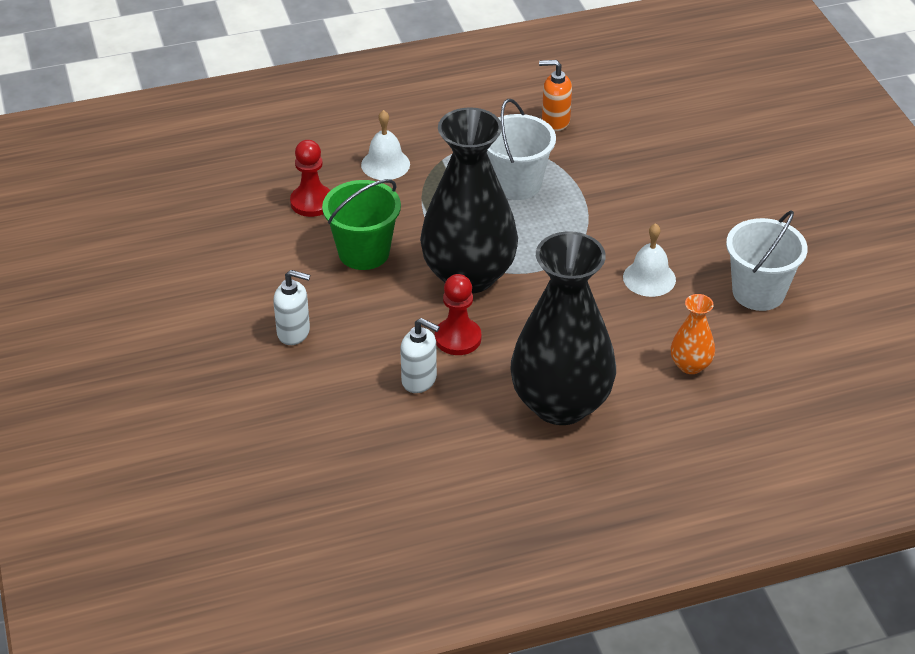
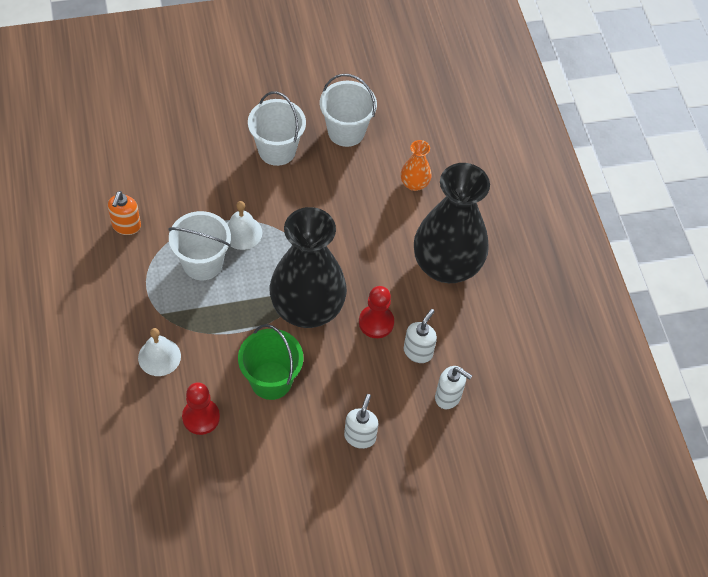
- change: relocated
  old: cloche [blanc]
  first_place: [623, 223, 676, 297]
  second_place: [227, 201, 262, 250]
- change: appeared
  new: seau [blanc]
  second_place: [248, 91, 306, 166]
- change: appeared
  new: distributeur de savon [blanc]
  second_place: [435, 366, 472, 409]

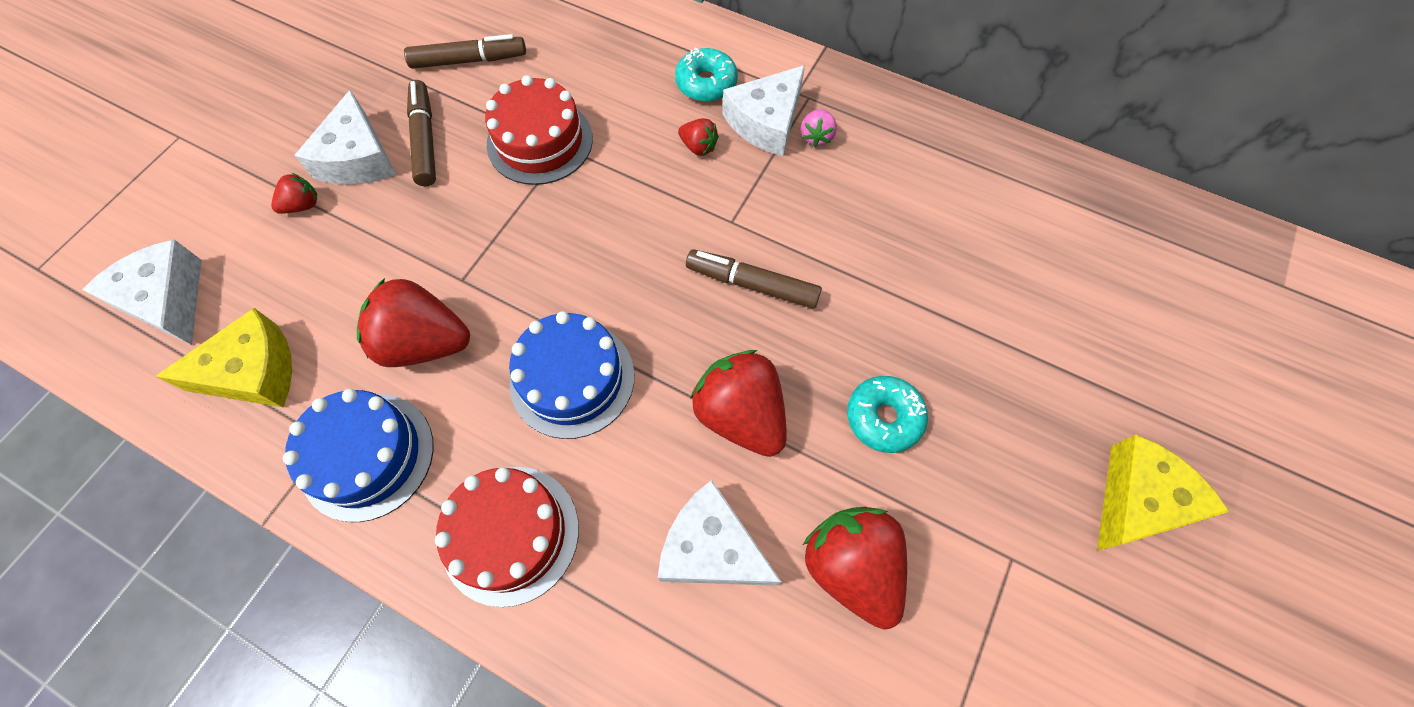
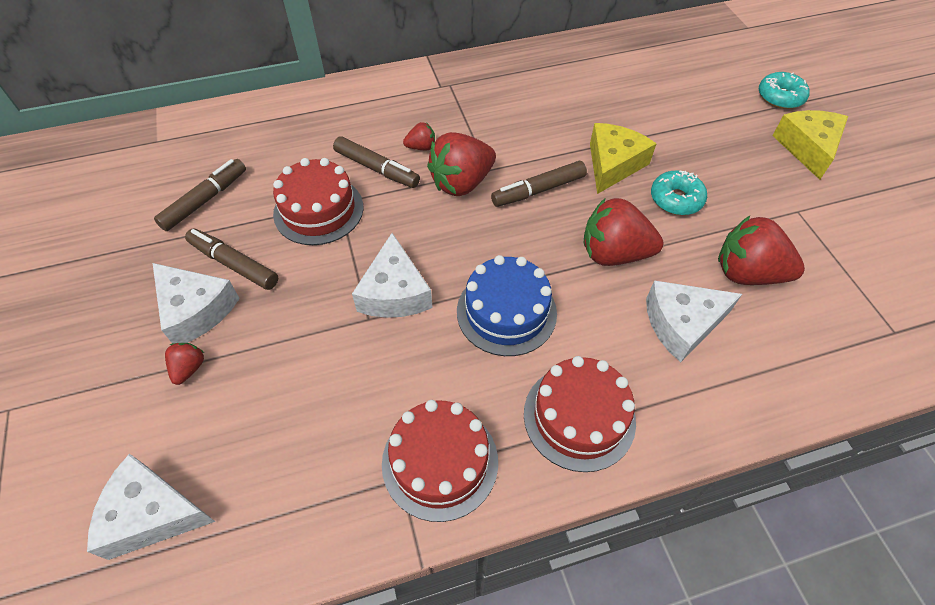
- change: relocated
  old: beignet [turquoise]
  first_place: [675, 48, 738, 102]
  second_place: [759, 72, 810, 109]
- change: relocated
  old: fromage [blanc]
  first_place: [723, 65, 805, 156]
  second_place: [352, 233, 433, 318]
- change: missing
  old: fraise [rose]
  first_place: [801, 109, 837, 147]
- change: relocated
  old: fraise [rouge]
  first_place: [357, 278, 470, 367]
  second_place: [427, 132, 496, 196]
- change: relocated
  old: fromage [jaune]
  first_place: [155, 308, 292, 407]
  second_place: [590, 123, 657, 194]
- change: colour
  old: gâteau [bleu]
  new: gâteau [rouge]
  first_place: [283, 389, 433, 522]
  second_place: [382, 400, 498, 522]
- change: appeared
  new: feutre [marron]
  second_place: [333, 136, 420, 188]

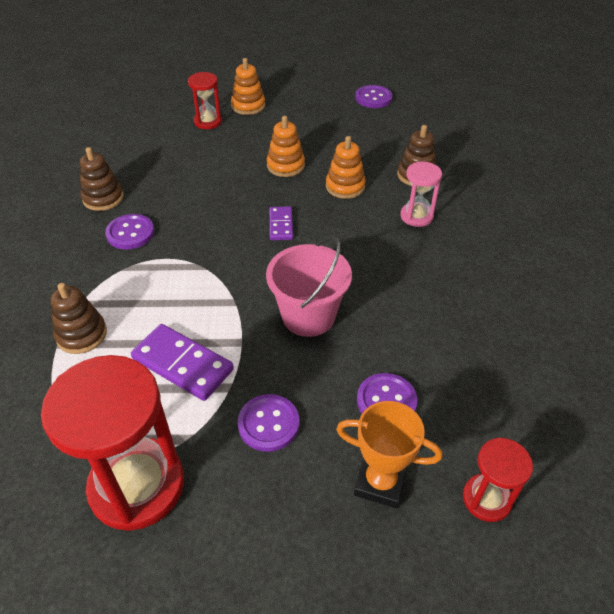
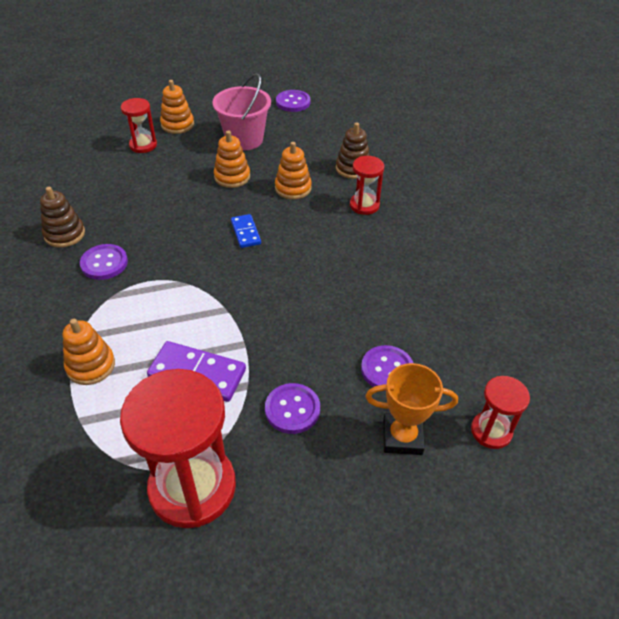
- change: colour
  old: sablier [rose]
  new: sablier [rouge]
  first_place: [400, 162, 442, 227]
  second_place: [350, 156, 384, 215]
- change: colour
  old: domino [violet]
  new: domino [bleu]
  first_place: [269, 206, 293, 240]
  second_place: [231, 214, 261, 248]
- change: relocated
  old: seau [rose]
  first_place: [266, 236, 352, 337]
  second_place: [212, 73, 271, 150]
- change: colour
  old: jouet à empiler [marron]
  new: jouet à empiler [orange]
  first_place: [51, 283, 107, 354]
  second_place: [63, 319, 115, 385]

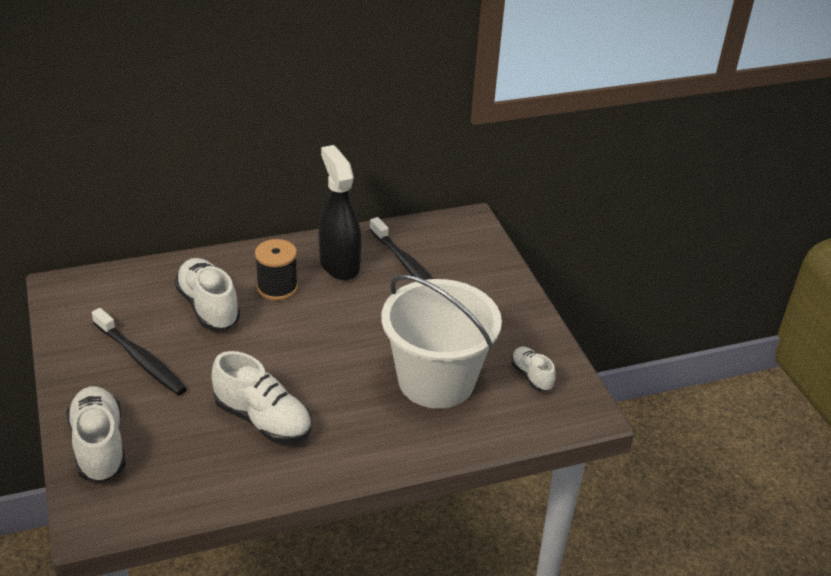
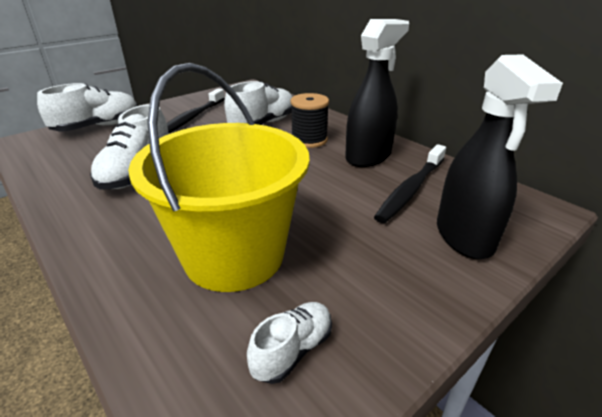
- change: colour
  old: seau [blanc]
  new: seau [jaune]
  first_place: [381, 274, 502, 409]
  second_place: [128, 63, 310, 292]
- change: appeared
  new: vaporisateur [noir]
  second_place: [437, 55, 563, 259]

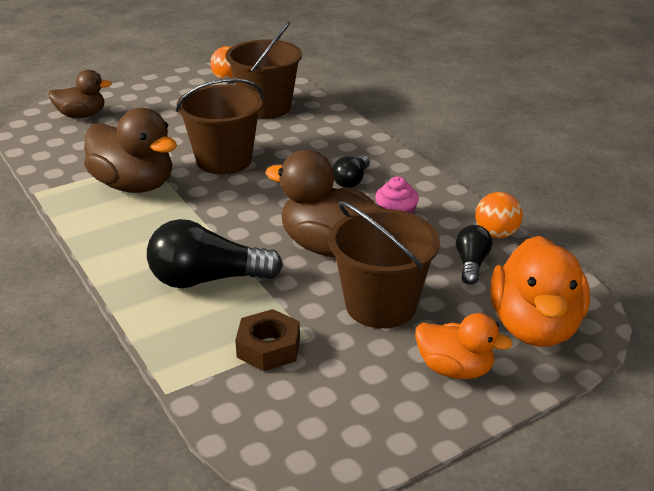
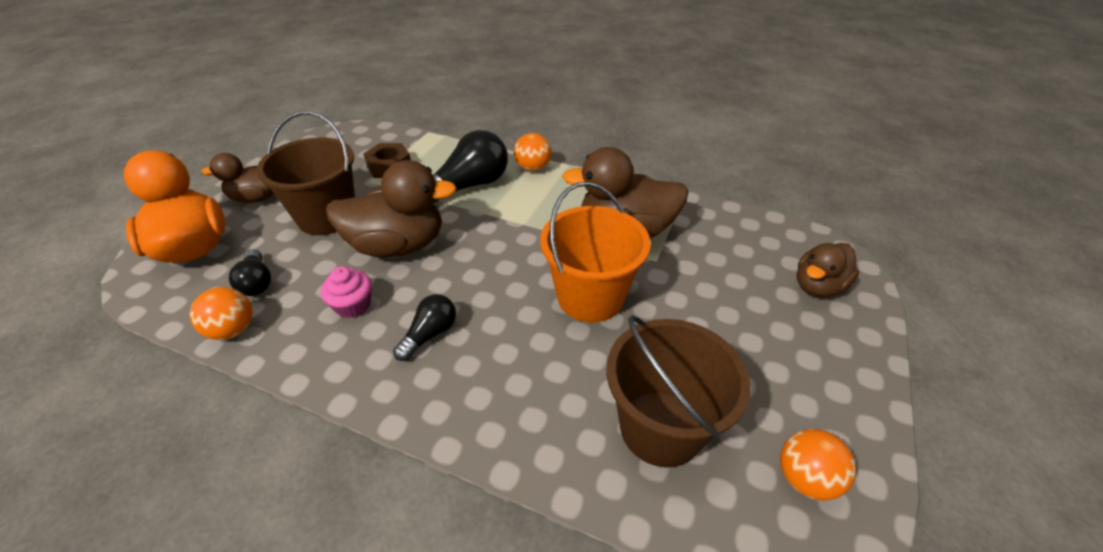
- change: colour
  old: seau [marron]
  new: seau [orange]
  first_place: [176, 78, 263, 174]
  second_place: [540, 182, 651, 322]
- change: spun
  old: ampoule [noir]
  first_place: [333, 155, 370, 188]
  second_place: [393, 294, 456, 361]
  degrees: 45
- change: colour
  old: canard [orange]
  new: canard [marron]
  first_place: [415, 313, 513, 379]
  second_place: [201, 153, 273, 203]
- change: appeared
  new: balle [orange]
  second_place: [514, 133, 551, 172]

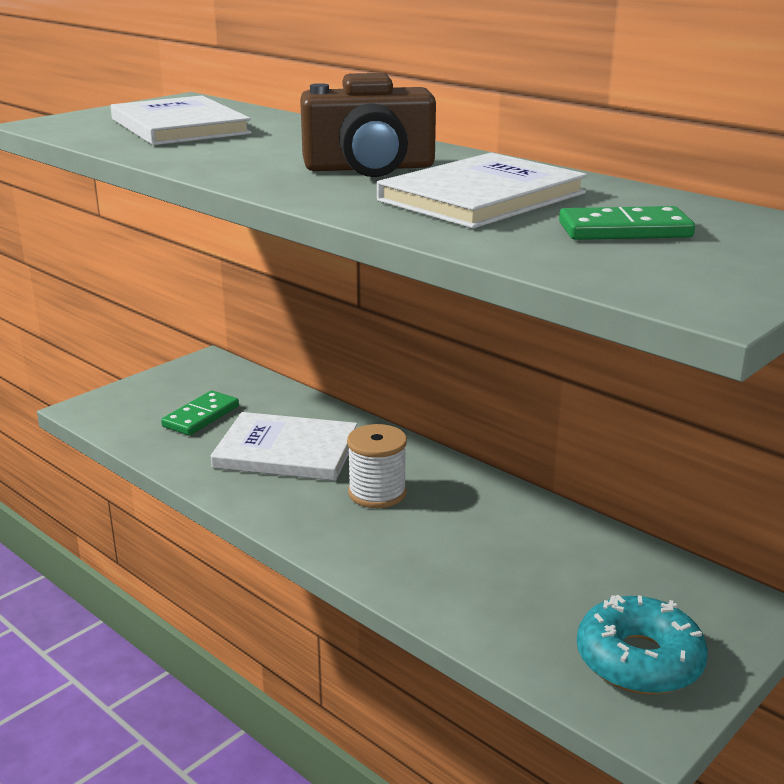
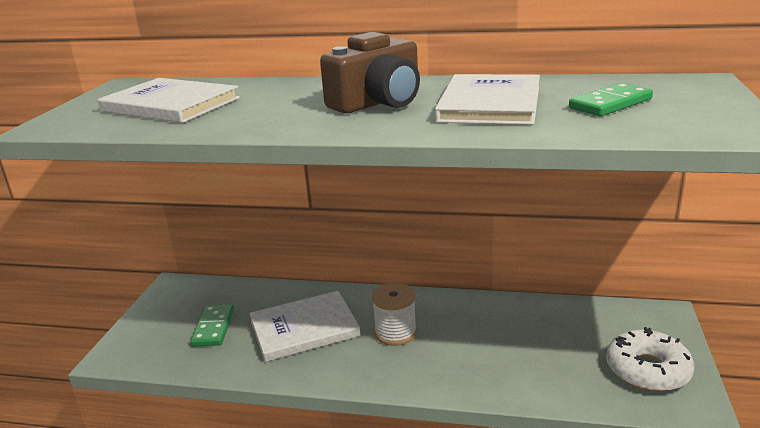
- change: colour
  old: beignet [turquoise]
  new: beignet [blanc]
  first_place: [577, 595, 708, 695]
  second_place: [606, 327, 695, 392]

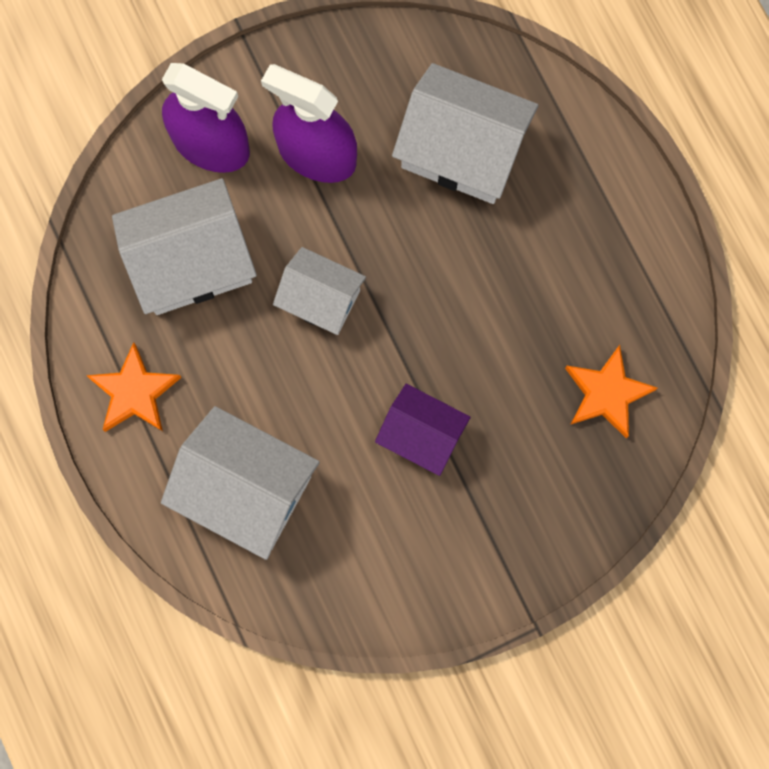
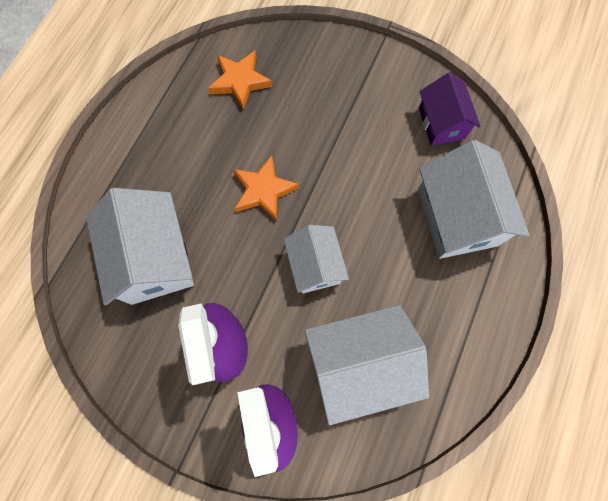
- change: spun
  old: maison [blanc]
  first_place: [112, 178, 257, 315]
  second_place: [304, 305, 429, 425]
  degrees: -45
- change: relocated
  old: étoile [orange]
  first_place: [86, 342, 182, 432]
  second_place: [233, 155, 299, 221]
- change: relocated
  old: maison [violet]
  first_place: [375, 384, 470, 476]
  second_place: [419, 72, 481, 146]

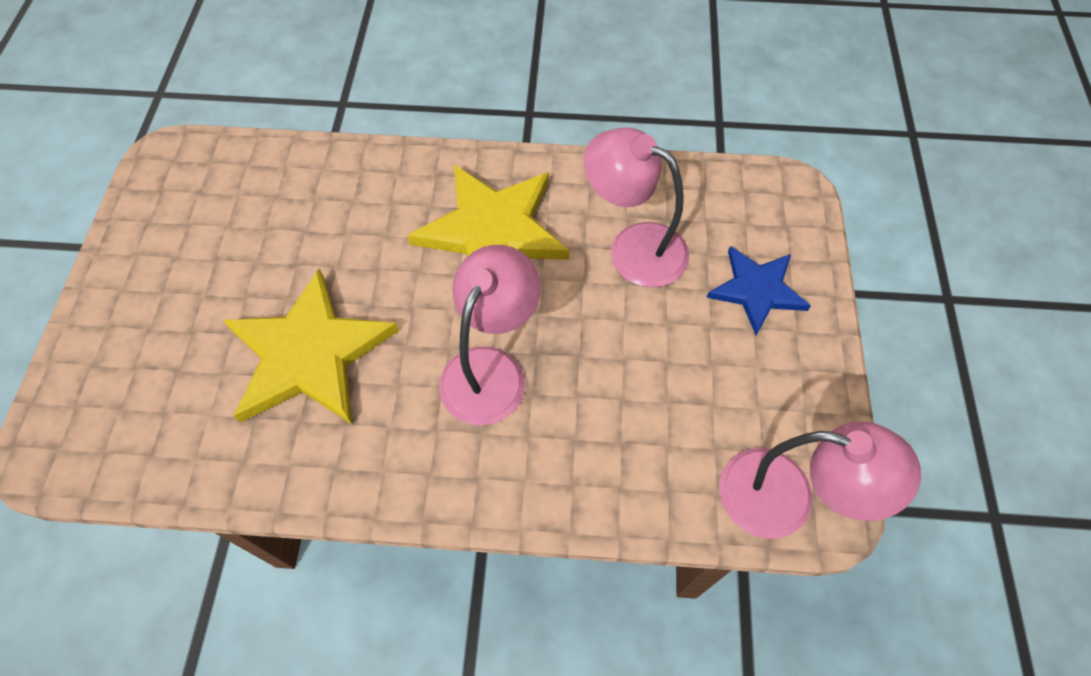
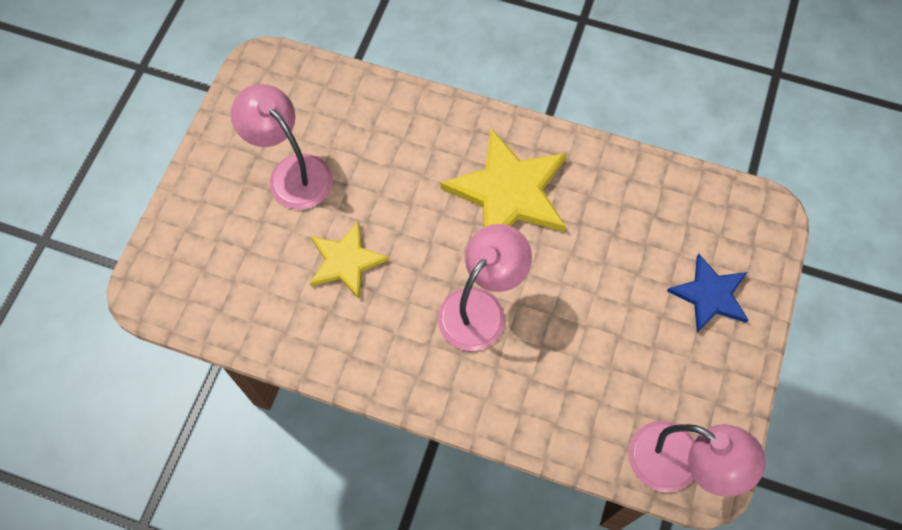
- change: relocated
  old: lampe [rose]
  first_place: [584, 128, 689, 288]
  second_place: [231, 84, 333, 210]
- change: size
  old: étoile [jaune]
  first_place: [223, 269, 399, 424]
  second_place: [310, 221, 389, 299]
  factor: 0.6

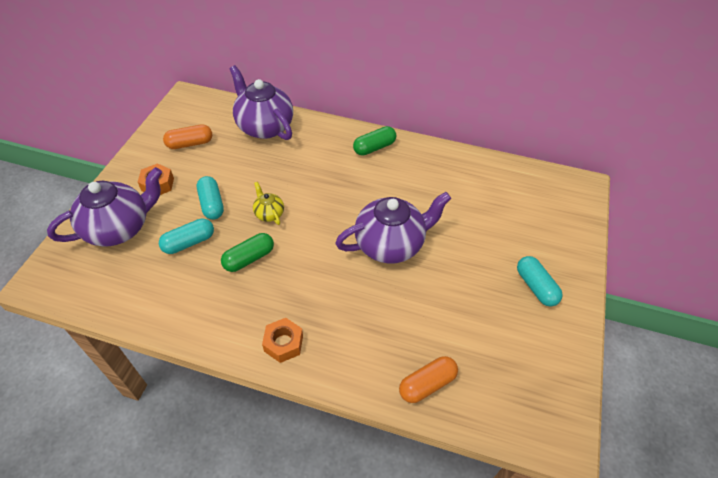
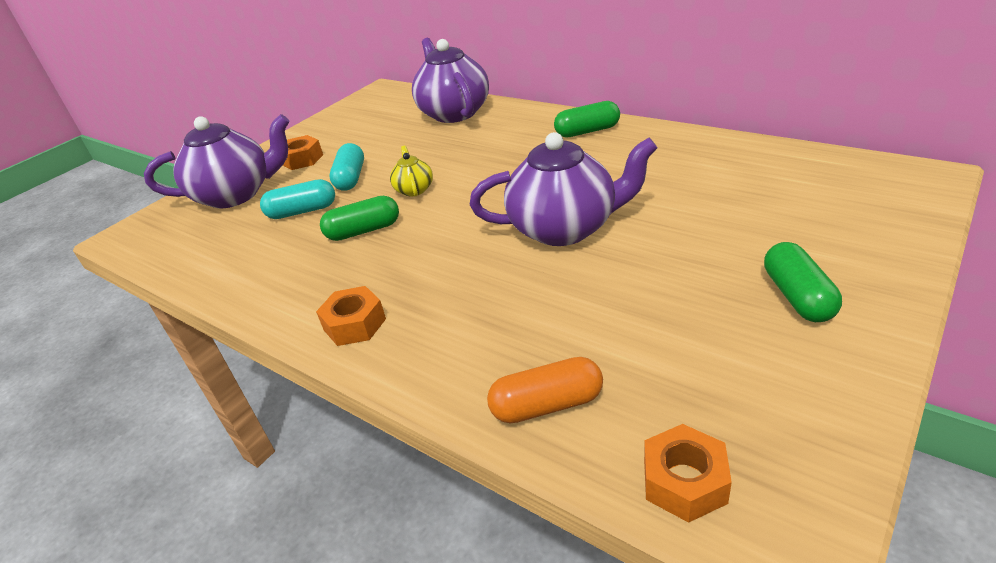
- change: missing
  old: gélule [orange]
  first_place: [163, 125, 212, 149]
- change: colour
  old: gélule [turquoise]
  new: gélule [vert]
  first_place: [517, 256, 563, 307]
  second_place: [764, 242, 842, 322]
- change: appeared
  new: écrou [orange]
  second_place: [644, 424, 732, 523]

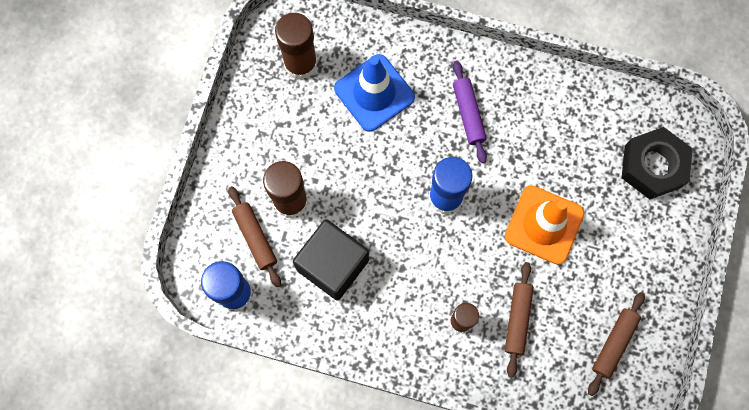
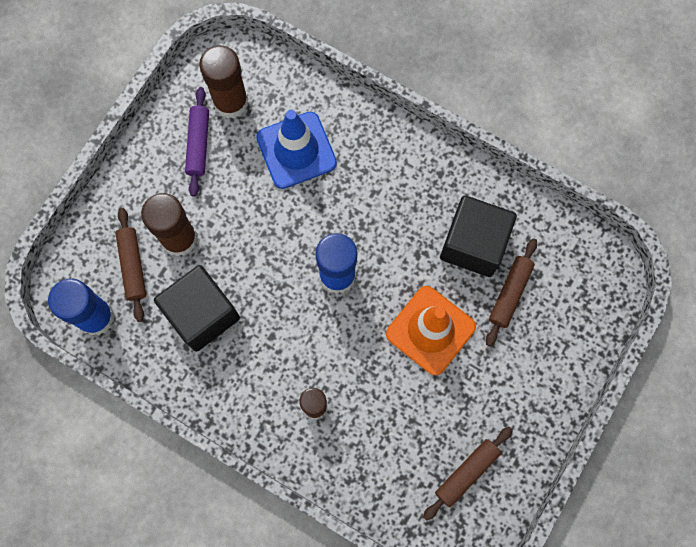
- change: relocated
  old: rouleau à pâtisserie [violet]
  first_place: [453, 61, 487, 163]
  second_place: [185, 87, 209, 197]
- change: missing
  old: écrou [noir]
  first_place: [622, 127, 693, 199]
- change: relocated
  old: rouleau à pâtisserie [marron]
  first_place: [505, 262, 534, 377]
  second_place: [486, 238, 537, 346]
- change: appeared
  new: cube [noir]
  second_place: [440, 195, 517, 277]

